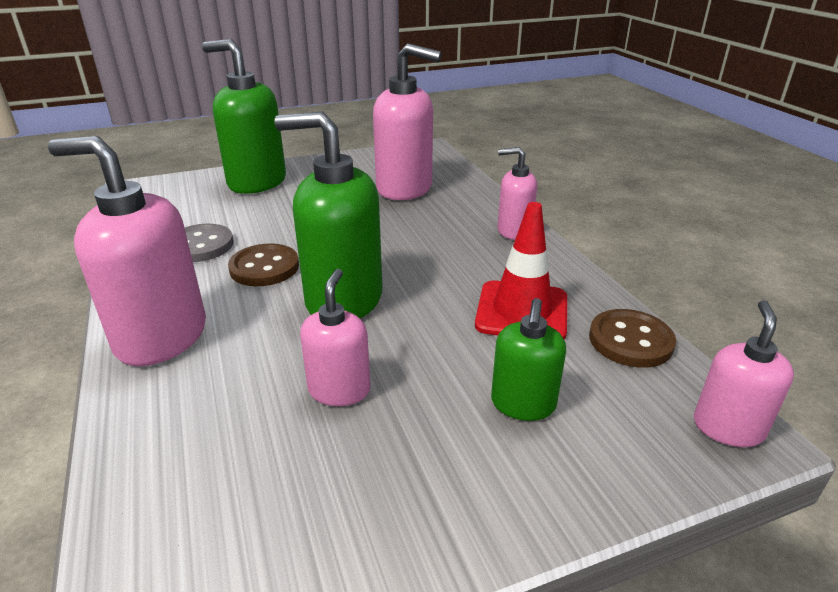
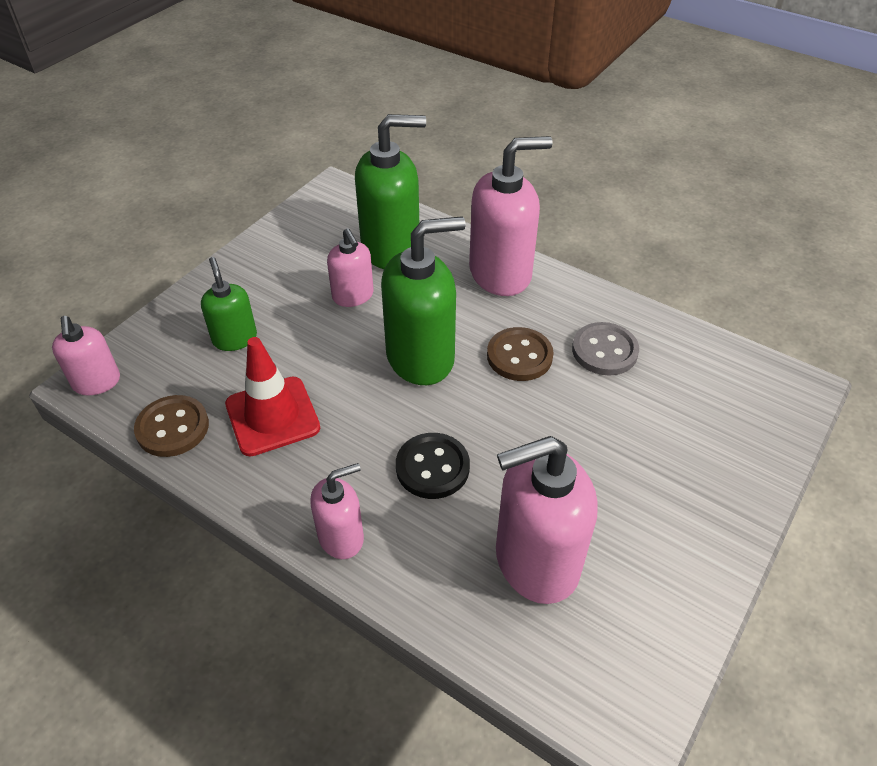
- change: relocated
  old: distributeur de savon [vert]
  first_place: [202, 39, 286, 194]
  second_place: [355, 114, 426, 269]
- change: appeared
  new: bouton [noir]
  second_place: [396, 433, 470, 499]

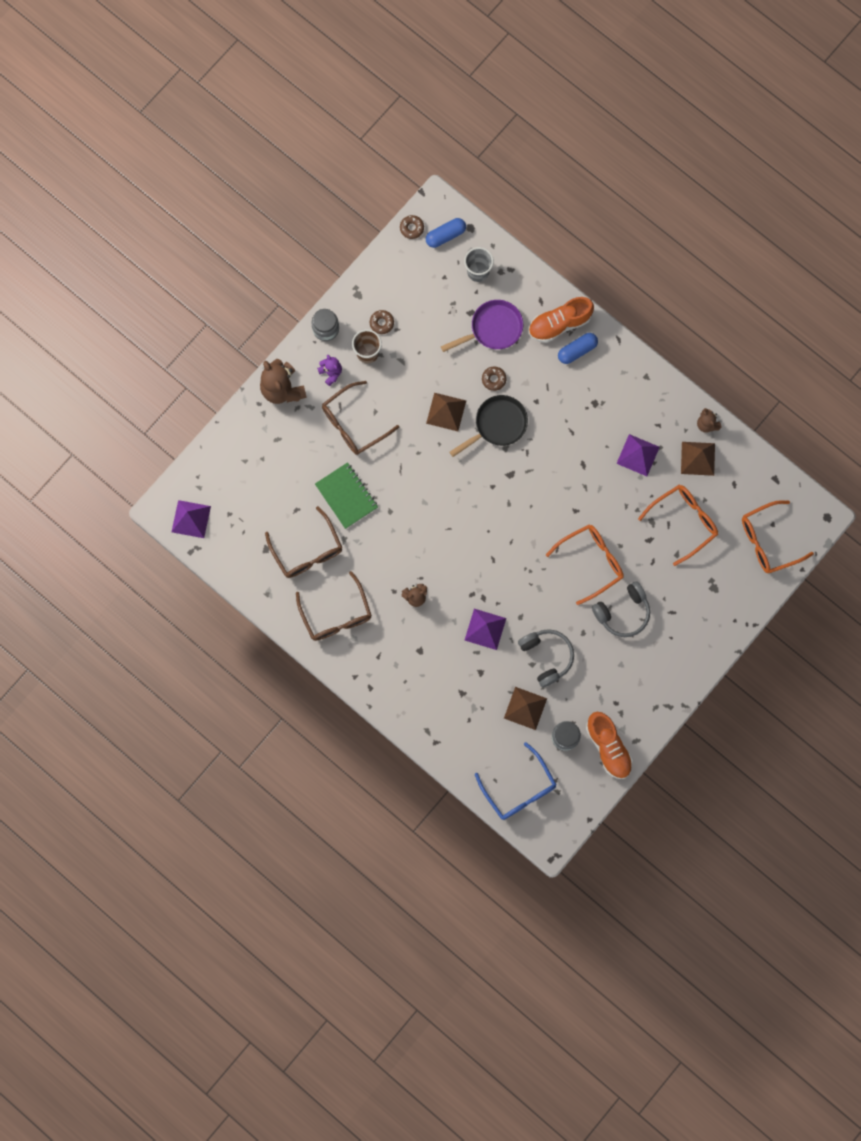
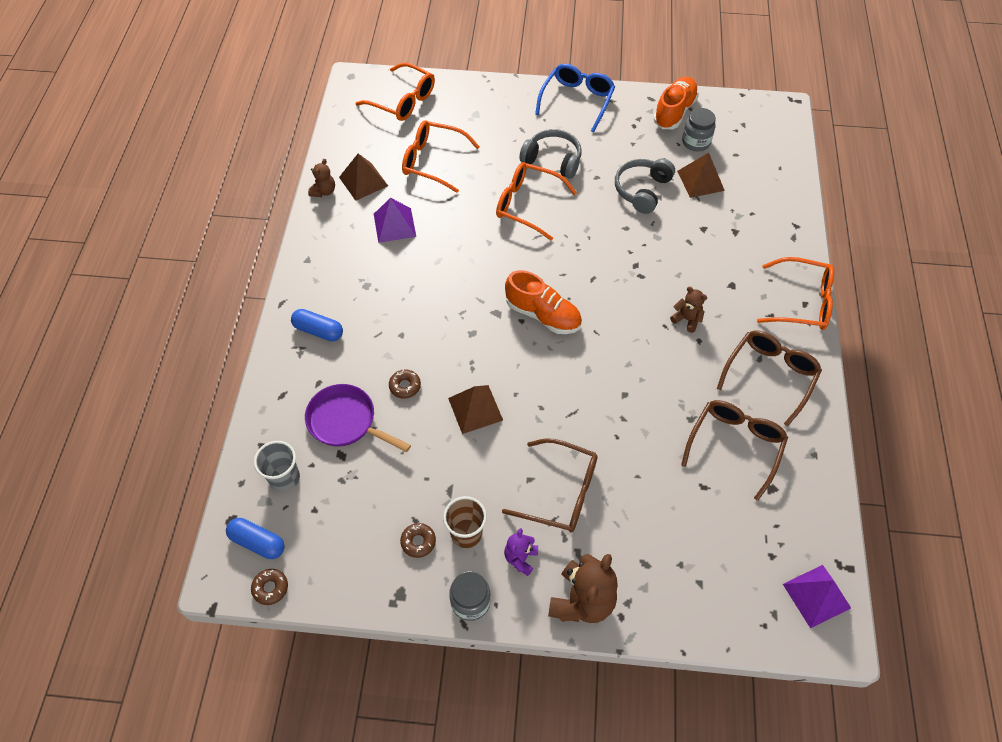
- change: relocated
  old: chaussure [orange]
  first_place: [529, 297, 594, 343]
  second_place: [505, 270, 582, 334]
- change: missing
  old: poêle [noir]
  first_place: [449, 395, 528, 457]
- change: missing
  old: carnet [vert]
  first_place: [315, 462, 378, 529]
- change: missing
  old: pyramide [violet]
  first_place: [465, 609, 506, 650]
- change: relocated
  old: lunettes [bleu]
  first_place: [475, 742, 557, 820]
  second_place: [535, 64, 615, 132]
- change: appeared
  new: lunettes [orange]
  second_place: [757, 257, 834, 330]

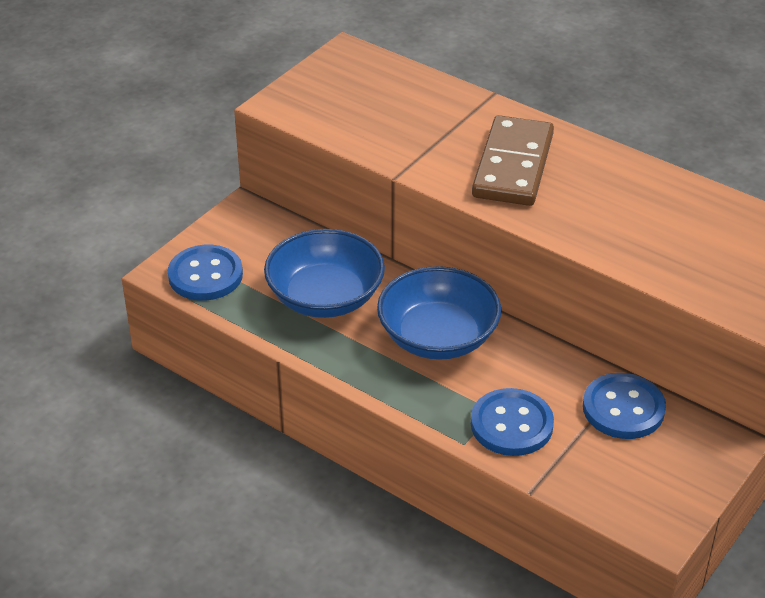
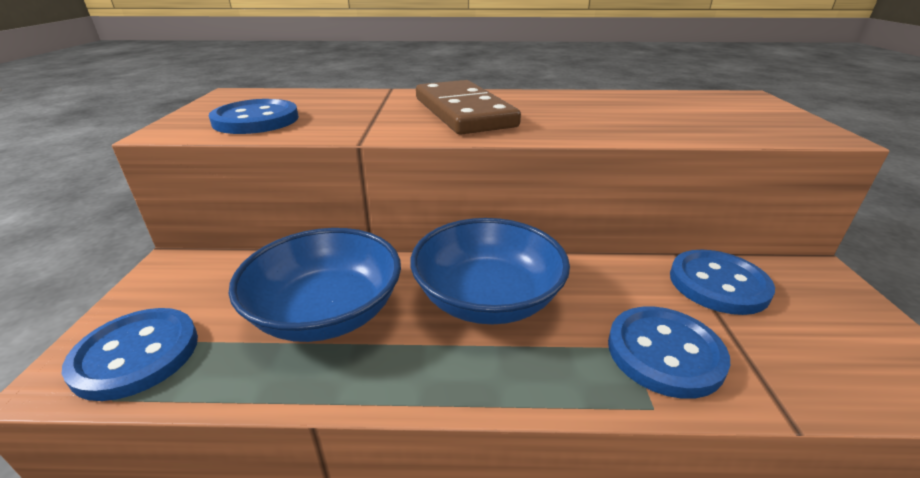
- change: appeared
  new: bouton [bleu]
  second_place: [209, 99, 299, 134]

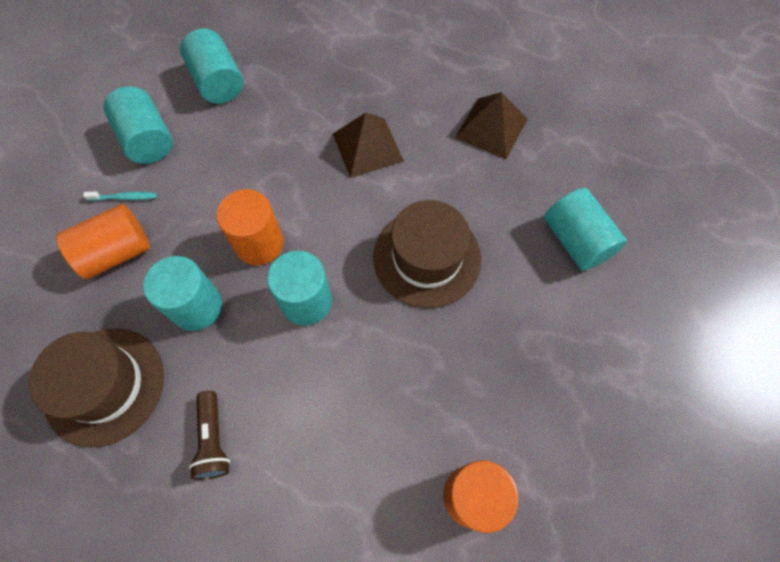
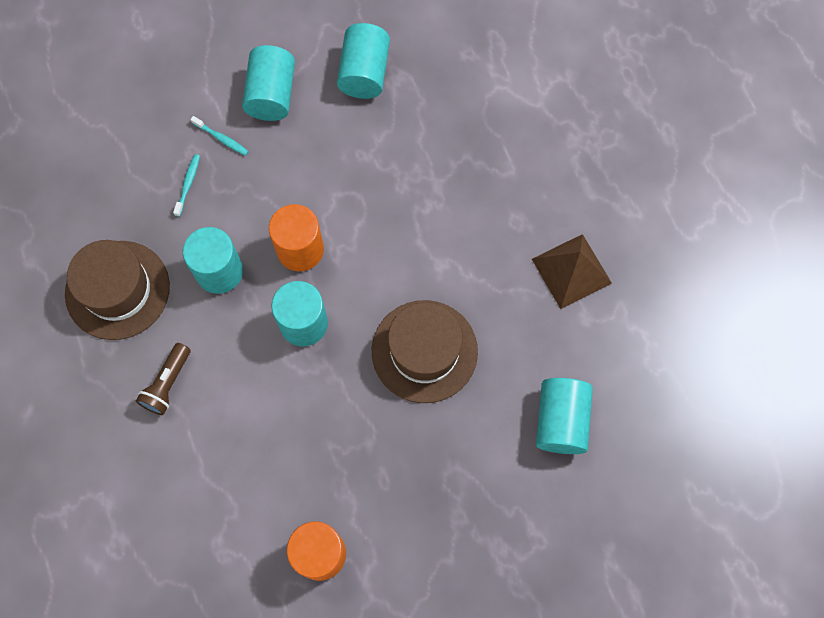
- change: missing
  old: pyramide [marron]
  first_place: [333, 113, 404, 178]
- change: exchanged
  old: cylindre [orange]
  new: brosse à dents [turquoise]
  first_place: [56, 204, 150, 279]
  second_place: [173, 154, 200, 217]

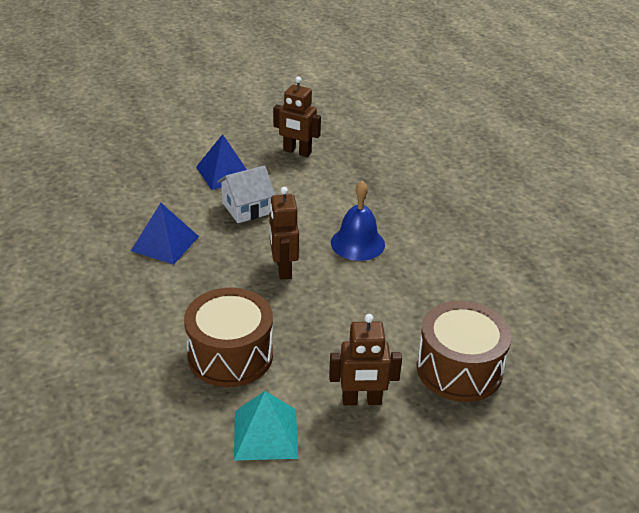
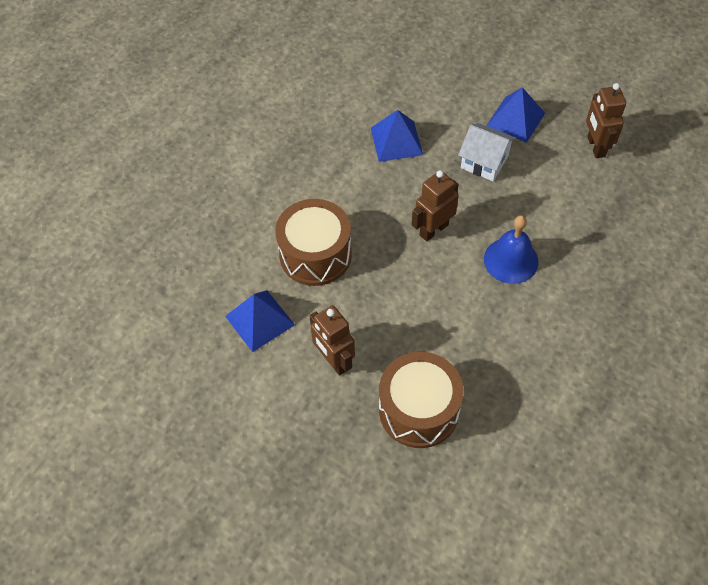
- change: colour
  old: pyramide [turquoise]
  new: pyramide [bleu]
  first_place: [234, 391, 298, 461]
  second_place: [225, 290, 295, 352]

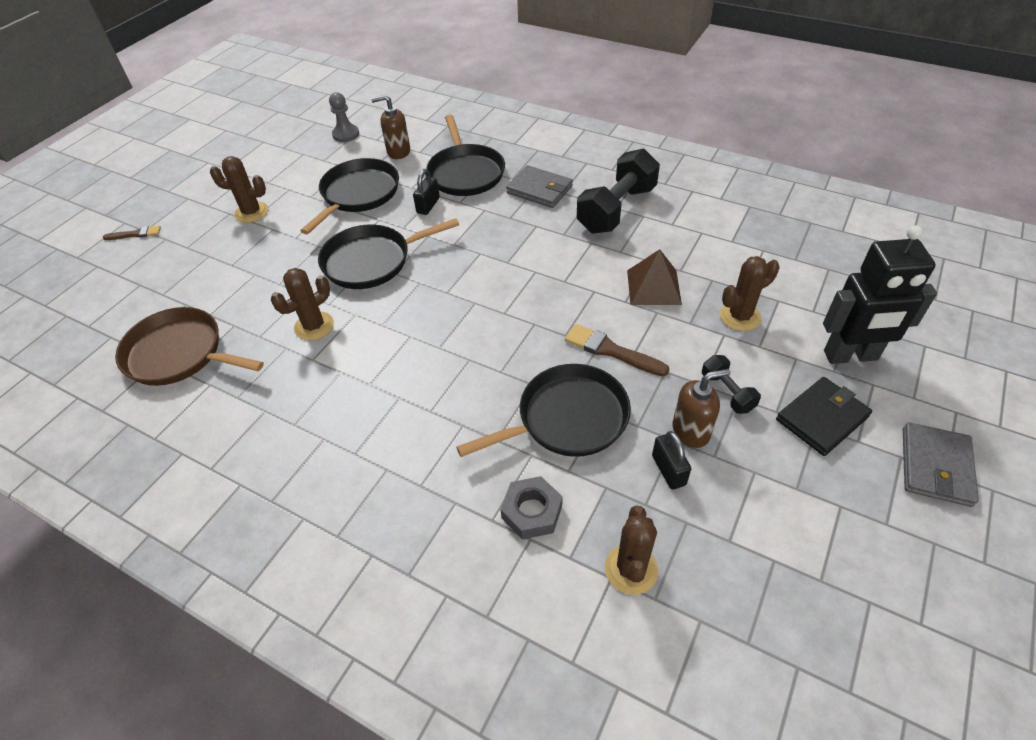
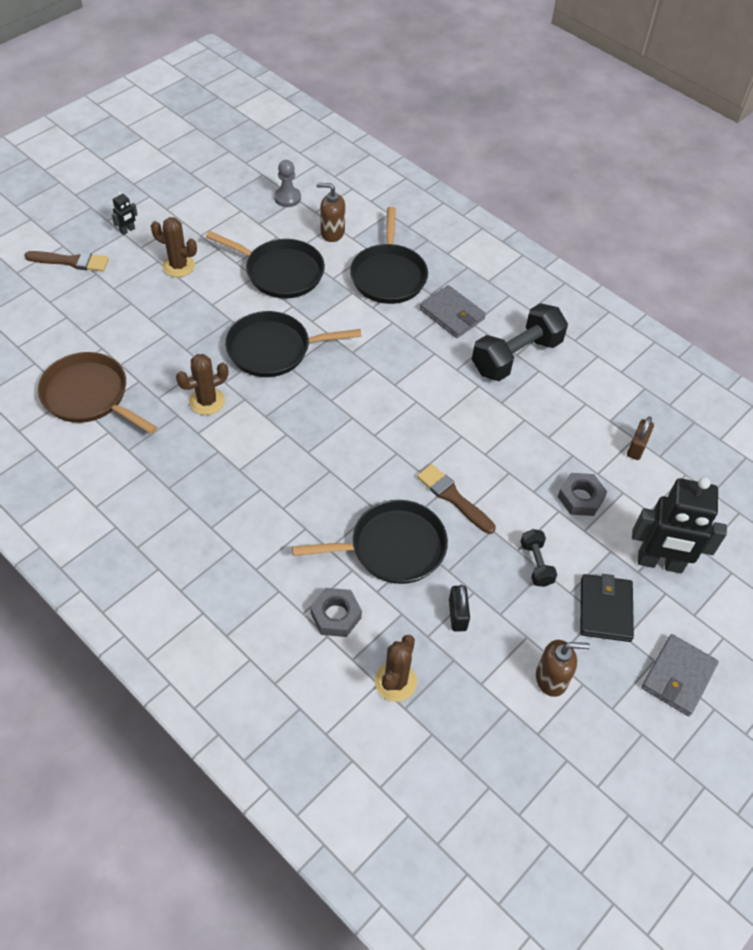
- change: spun
  old: poêle [noir]
  first_place: [300, 158, 399, 235]
  second_place: [206, 231, 325, 298]
  degrees: 75
- change: missing
  old: cadenas [noir]
  first_place: [413, 169, 440, 215]
- change: size
  old: pinceau [marron]
  first_place: [103, 225, 161, 240]
  second_place: [24, 251, 109, 271]
  factor: 1.61
- change: missing
  old: pyramide [marron]
  first_place: [627, 249, 682, 305]
- change: exchanged
  old: cactus [marron]
  new: écrou [gris]
  first_place: [720, 256, 780, 331]
  second_place: [558, 473, 607, 516]
- change: relocated
  old: distributeur de savon [marron]
  first_place: [673, 369, 730, 448]
  second_place: [536, 640, 590, 697]
- change: spun
  old: portefeuille [noir]
  first_place: [776, 377, 872, 456]
  second_place: [580, 574, 634, 642]
  degrees: -60
- change: appeared
  new: robot [noir]
  second_place: [112, 191, 138, 235]
- change: appeared
  new: cadenas [marron]
  second_place: [627, 416, 654, 460]

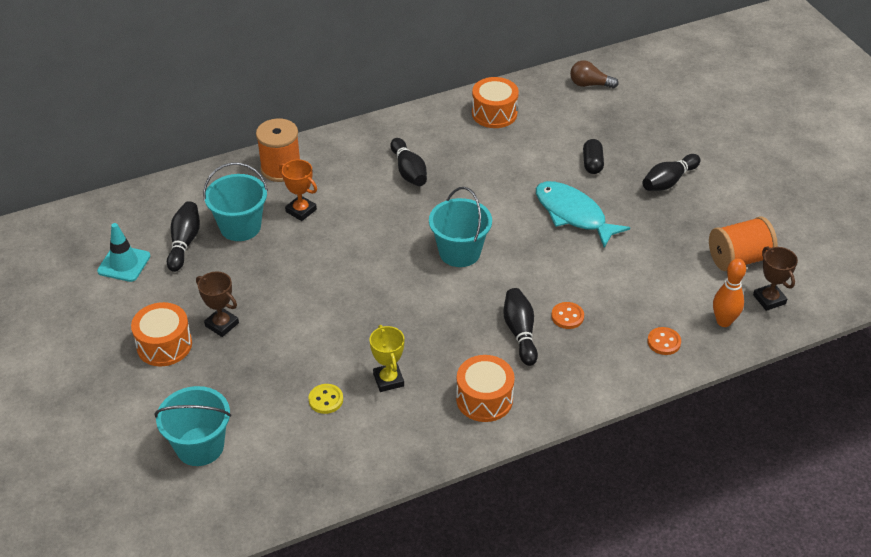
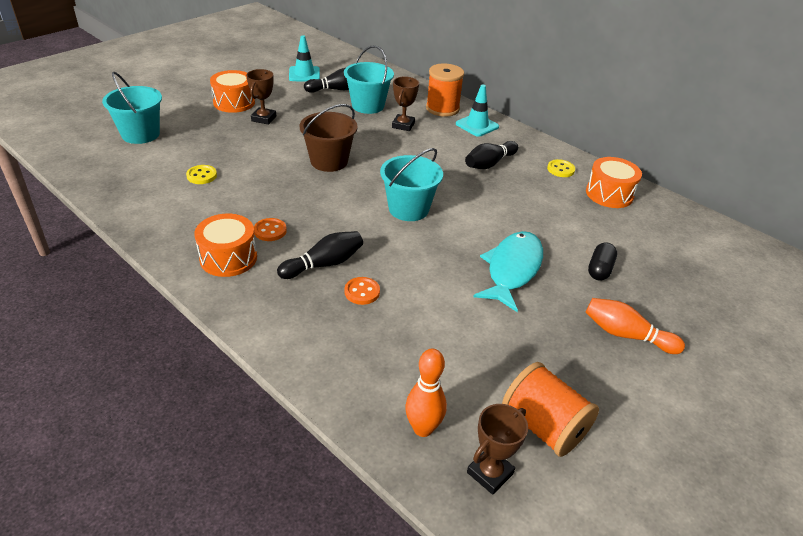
- change: missing
  old: ampoule [marron]
  first_place: [570, 60, 619, 88]
- change: spun
  old: gélule [noir]
  first_place: [583, 139, 604, 174]
  second_place: [588, 242, 617, 281]
  degrees: -45
- change: colour
  old: quille [noir]
  new: quille [orange]
  first_place: [642, 154, 700, 191]
  second_place: [586, 298, 685, 354]
- change: colour
  old: trophée [orange]
  new: trophée [marron]
  first_place: [279, 159, 317, 221]
  second_place: [392, 77, 419, 131]
- change: missing
  old: trophée [jaune]
  first_place: [369, 325, 405, 392]
- change: relocated
  old: bouton [orange]
  first_place: [647, 327, 681, 355]
  second_place: [254, 218, 287, 241]
- change: appeared
  new: cône de chantier [turquoise]
  second_place: [456, 84, 499, 137]
- change: appeared
  new: seau [marron]
  second_place: [299, 104, 358, 172]
- change: appeared
  new: bouton [jaune]
  second_place: [547, 159, 575, 177]

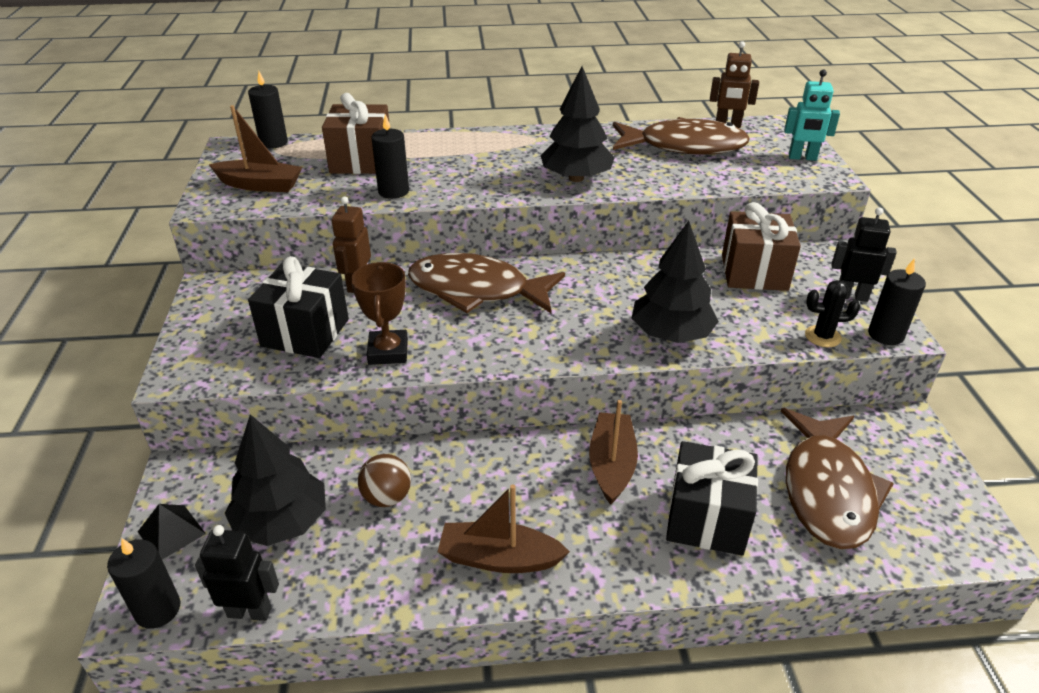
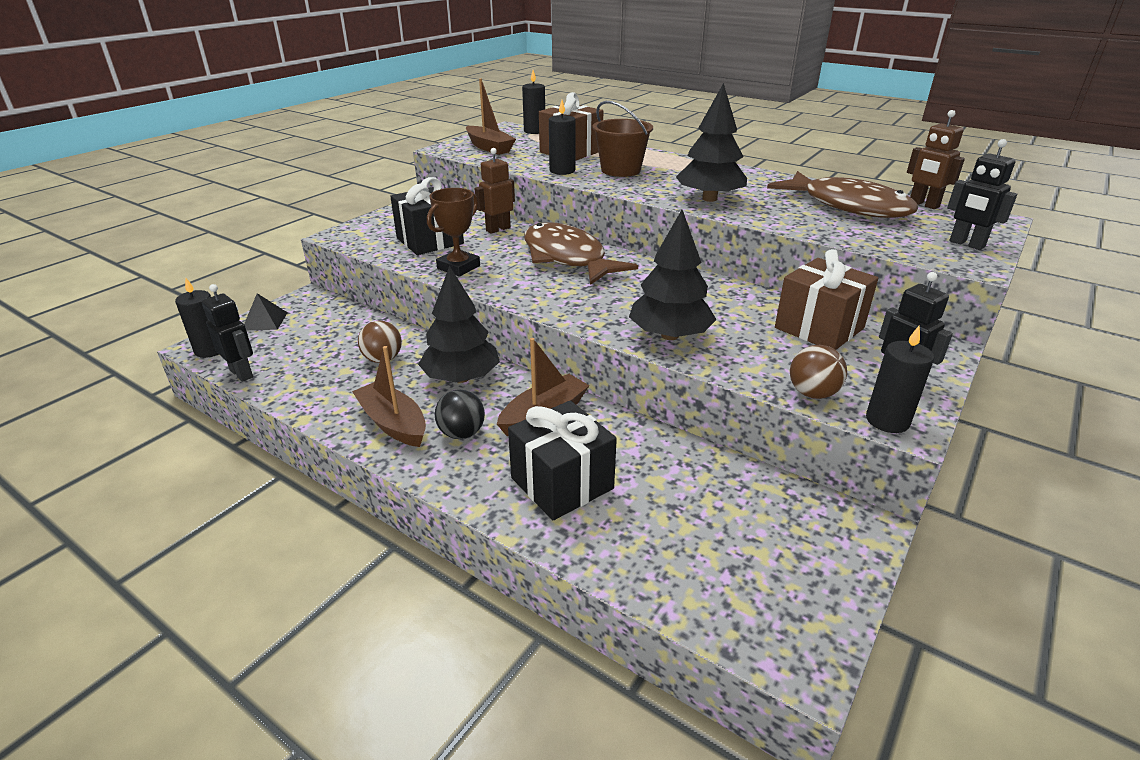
- change: colour
  old: robot [turquoise]
  new: robot [noir]
  first_place: [784, 69, 840, 161]
  second_place: [947, 139, 1017, 250]
- change: exchanged
  old: cactus [noir]
  new: balle [marron]
  first_place: [805, 280, 860, 347]
  second_place: [790, 345, 847, 399]
- change: missing
  old: poisson [marron]
  first_place: [781, 408, 894, 549]
- change: relocated
  old: arbre [noir]
  first_place: [225, 414, 326, 546]
  second_place: [418, 266, 500, 383]
- change: appeared
  new: seau [marron]
  second_place: [592, 101, 653, 177]
- change: appeared
  new: balle [noir]
  second_place: [435, 390, 485, 439]

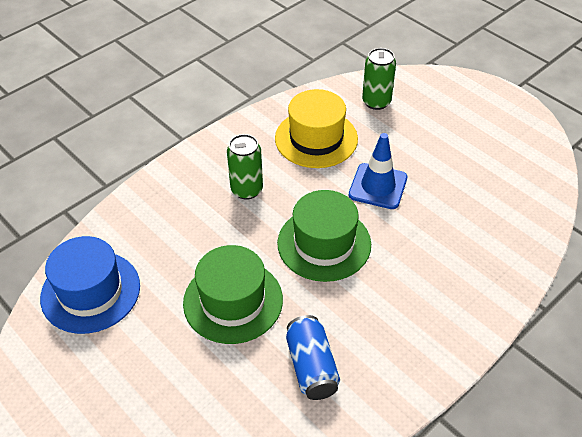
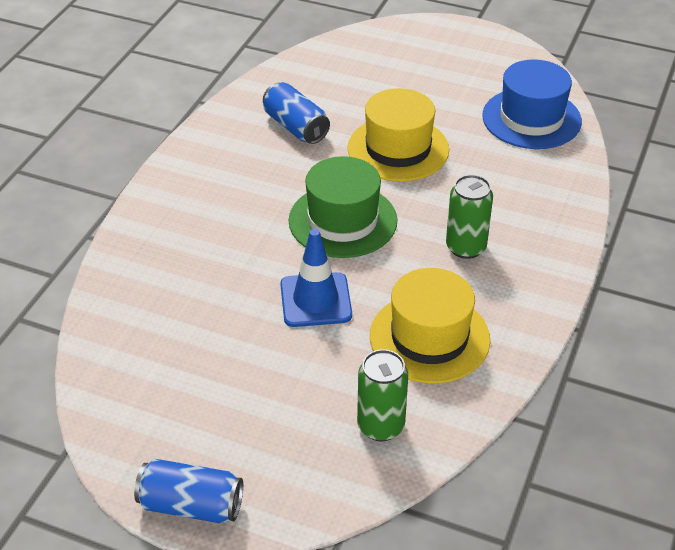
- change: colour
  old: chapeau [vert]
  new: chapeau [jaune]
  first_place: [183, 245, 283, 344]
  second_place: [348, 88, 449, 182]
- change: appeared
  new: canette [bleu]
  second_place: [134, 459, 243, 523]

